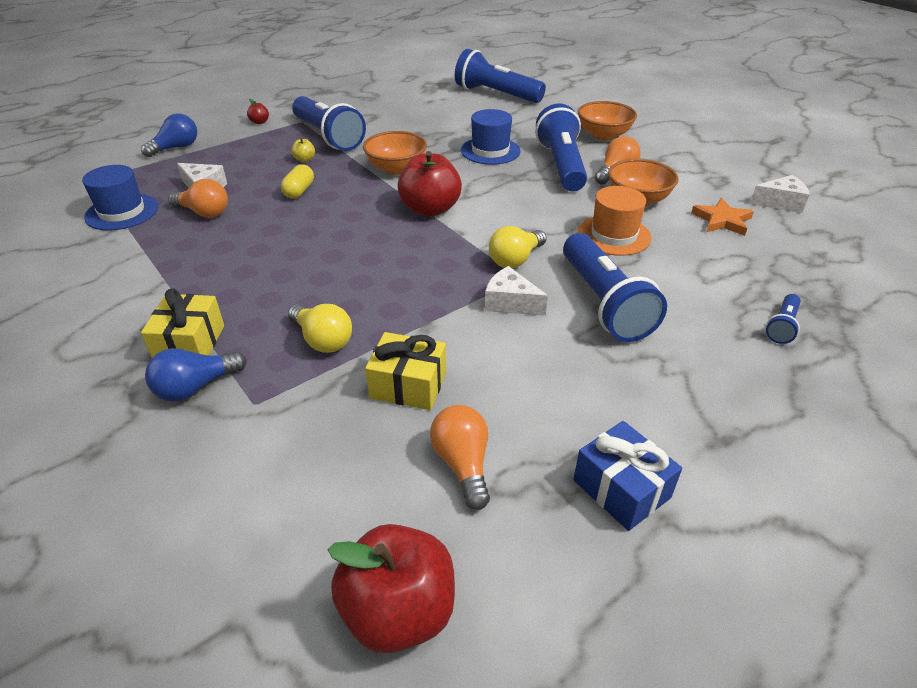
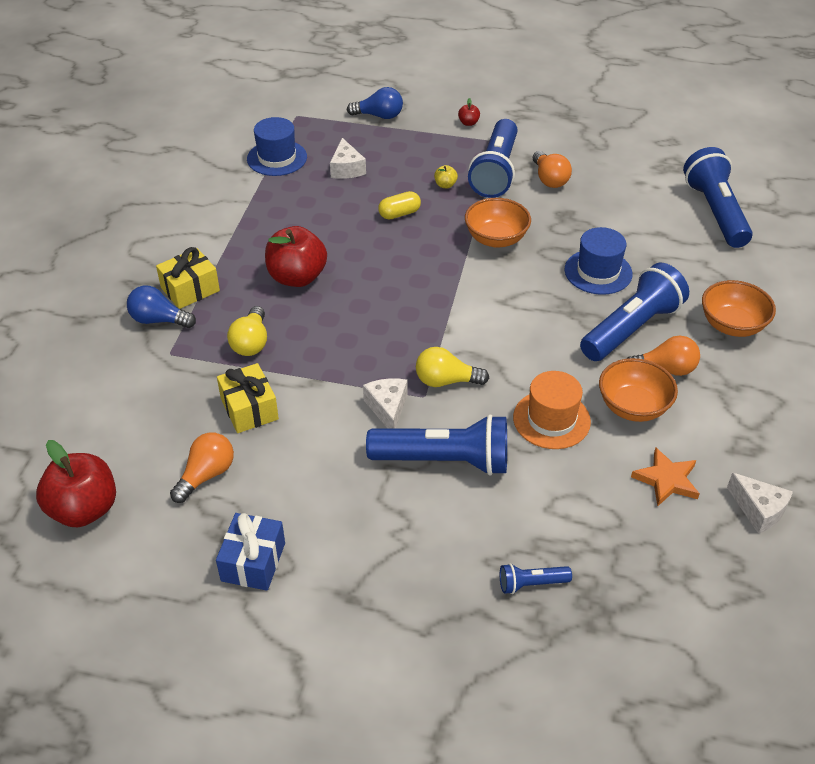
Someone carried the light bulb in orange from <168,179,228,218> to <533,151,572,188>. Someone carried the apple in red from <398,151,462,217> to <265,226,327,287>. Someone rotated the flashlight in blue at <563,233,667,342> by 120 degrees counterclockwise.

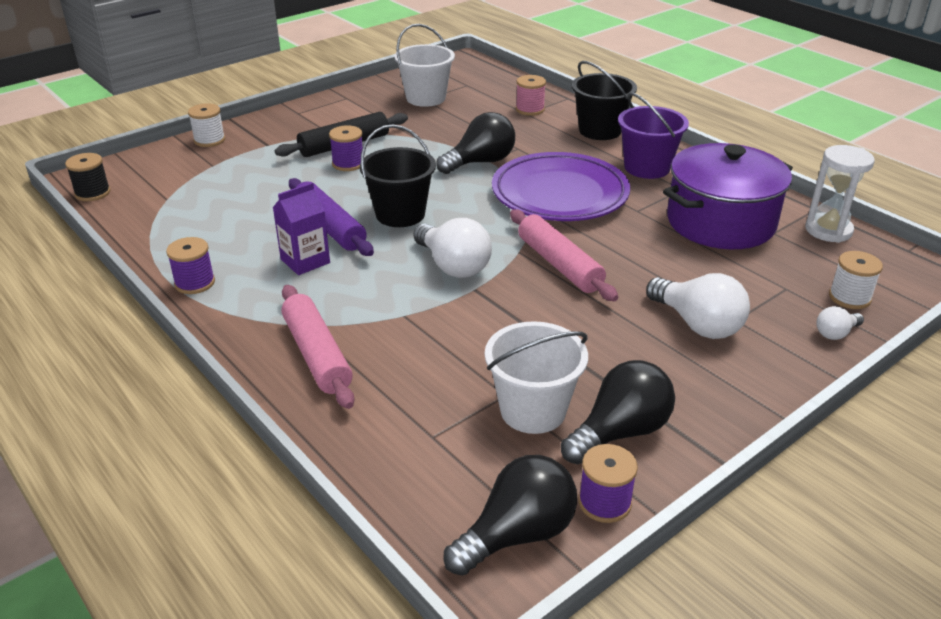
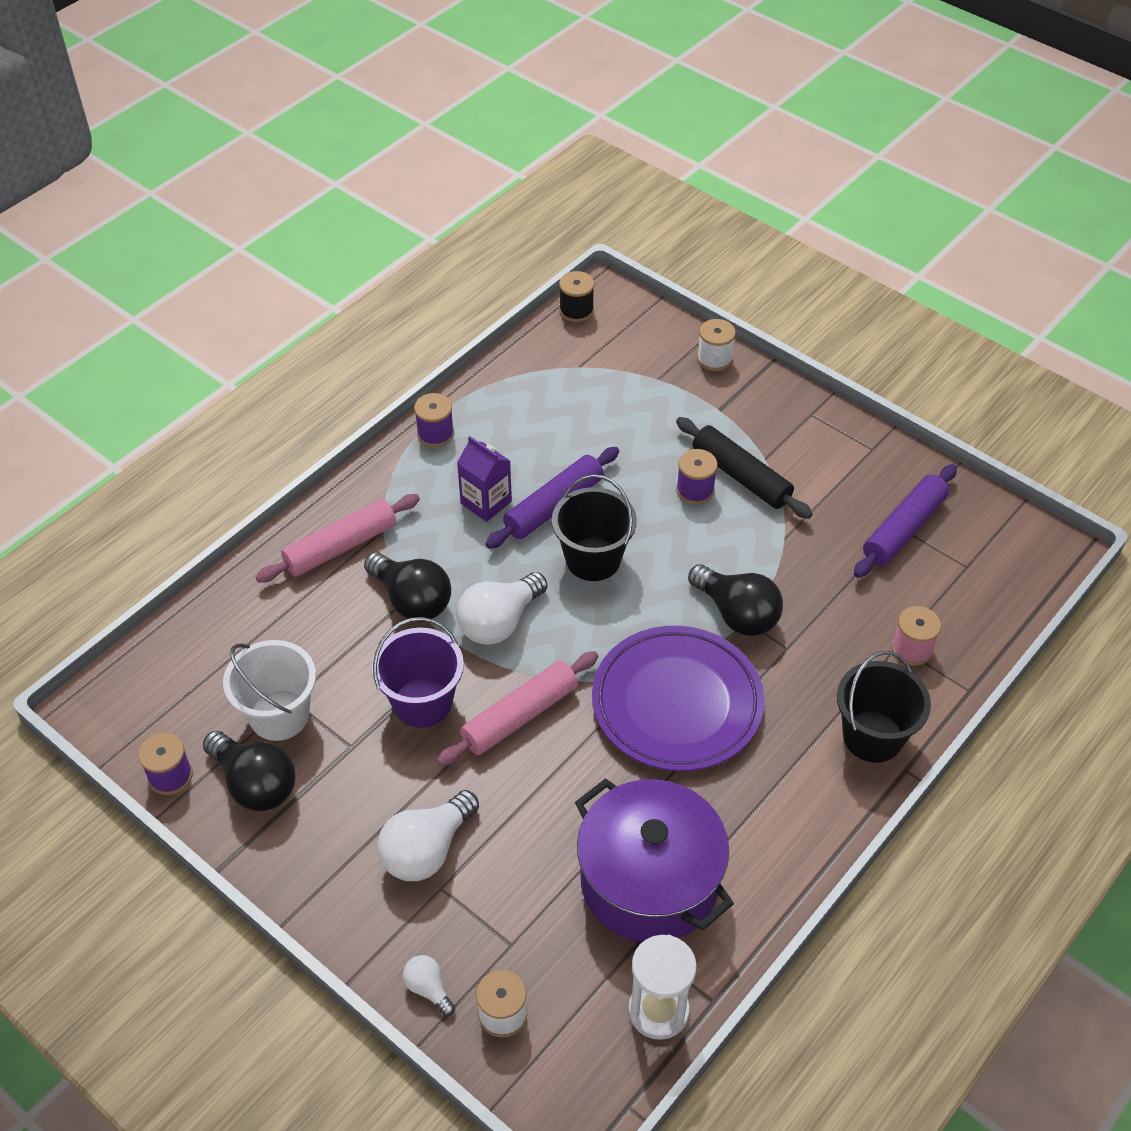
Someone swapped the bucket in white at <394,24,455,107> for the rolling pin in purple at <854,464,957,578>. Someone carried the light bulb in black from <443,455,577,575> to <364,552,451,619>. Someone carried the bucket in purple from <618,92,689,179> to <372,617,464,728>.

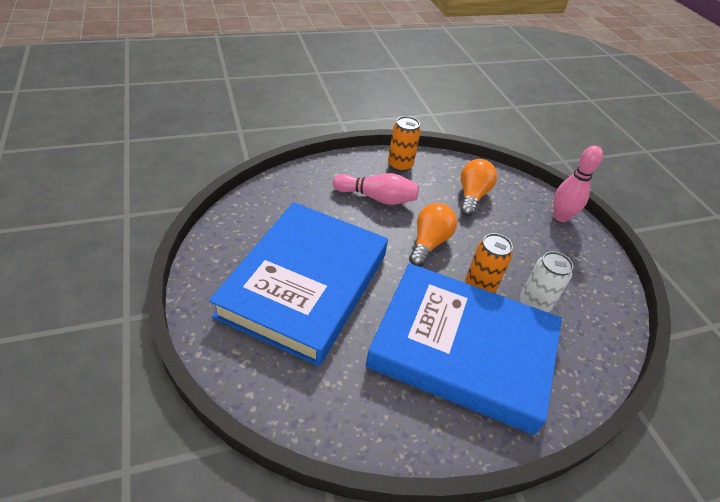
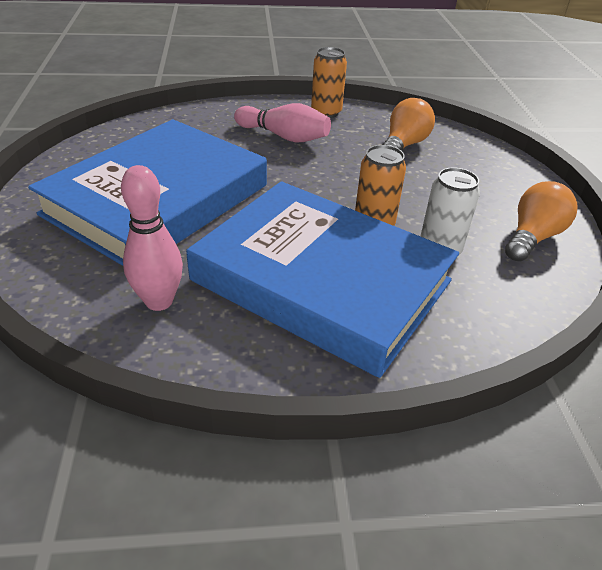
Someone carried the light bulb in orange from <409,203,457,267> to <505,181,578,261>. Someone carried the bowling pin in pink from <554,145,603,222> to <121,165,183,311>.

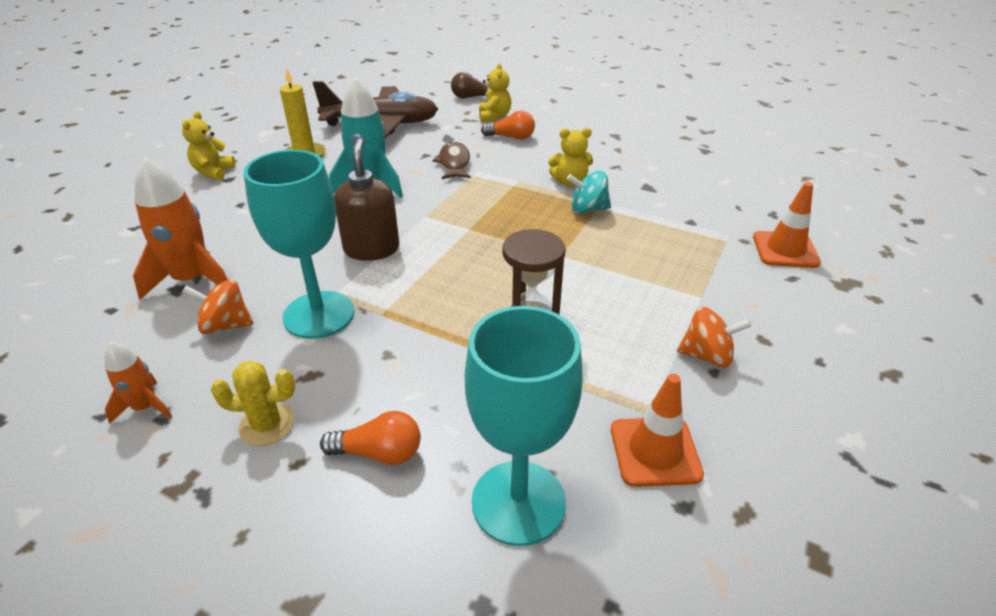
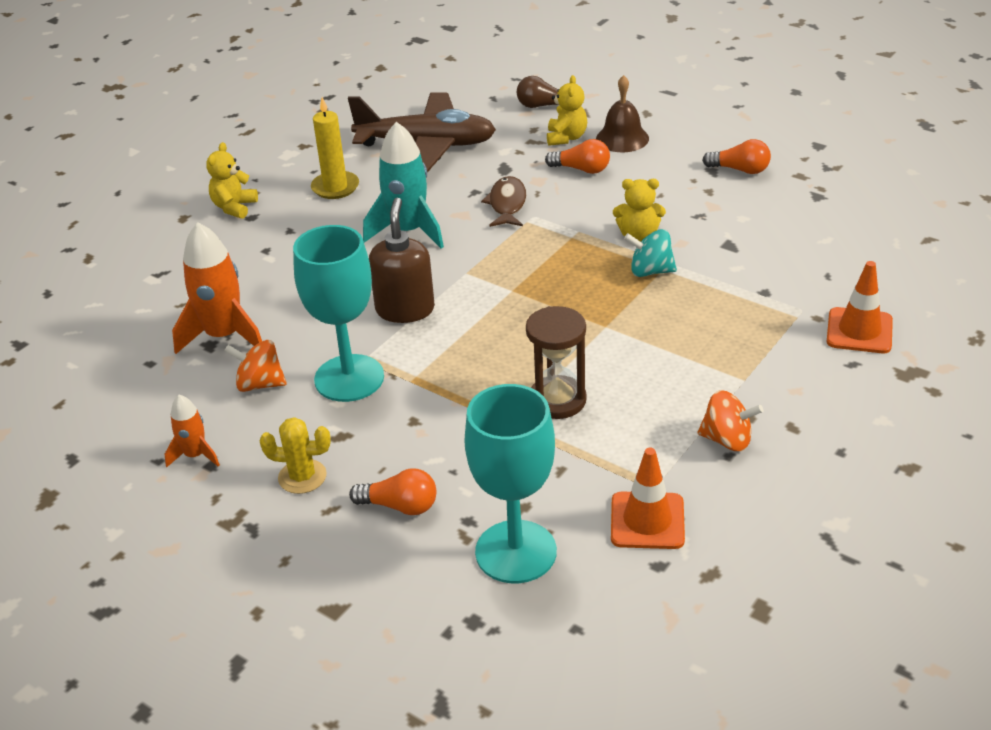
Someone put down the bell in brown at <596,75,649,152>. Someone put down the light bulb in orange at <702,139,771,174>.

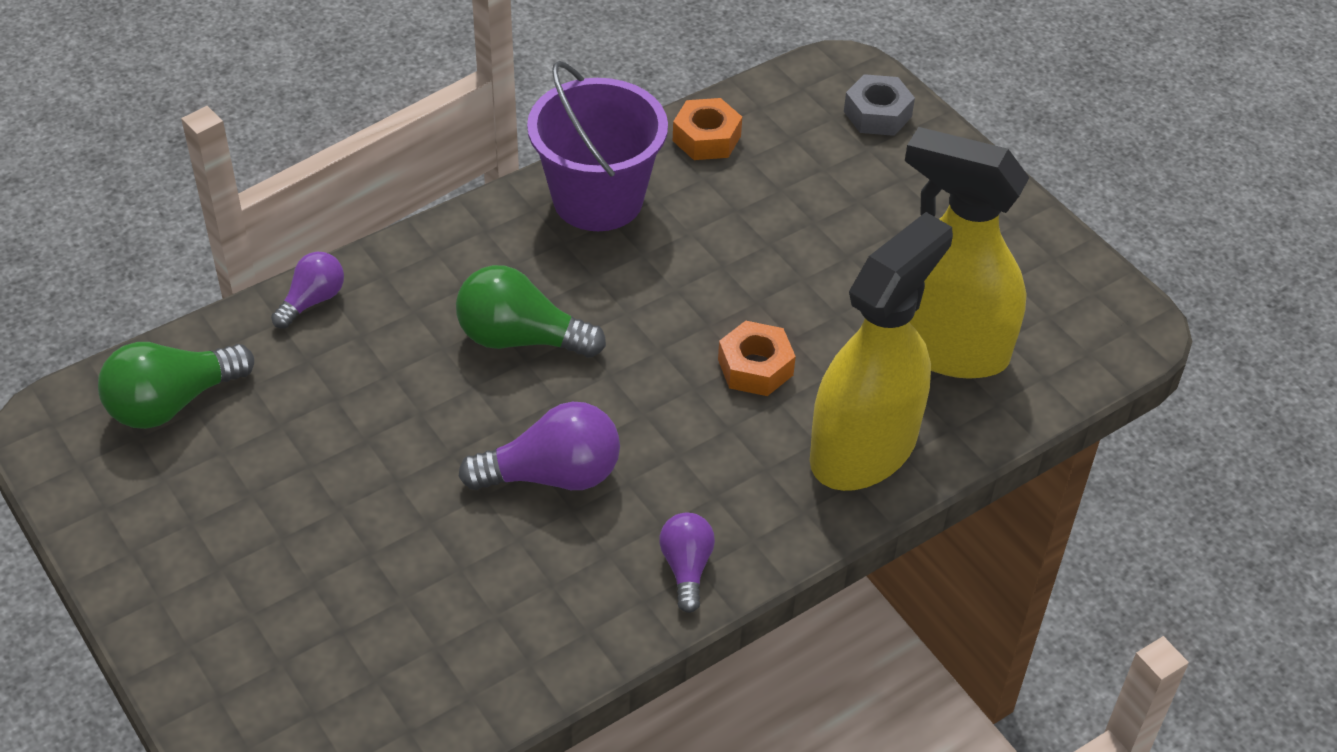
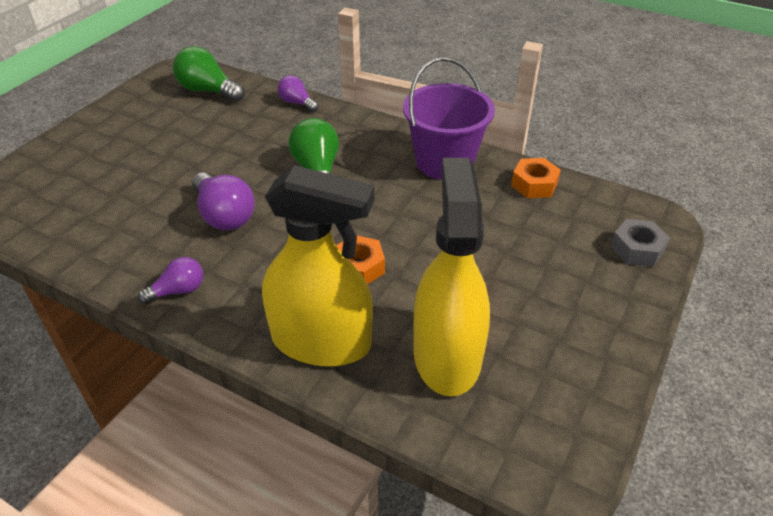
Someone rotated the light bulb in purple at <271,252,344,329> by 150 degrees counterclockwise.

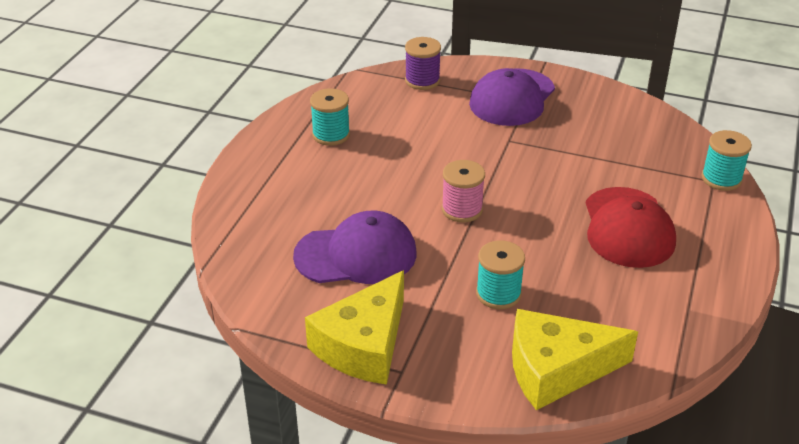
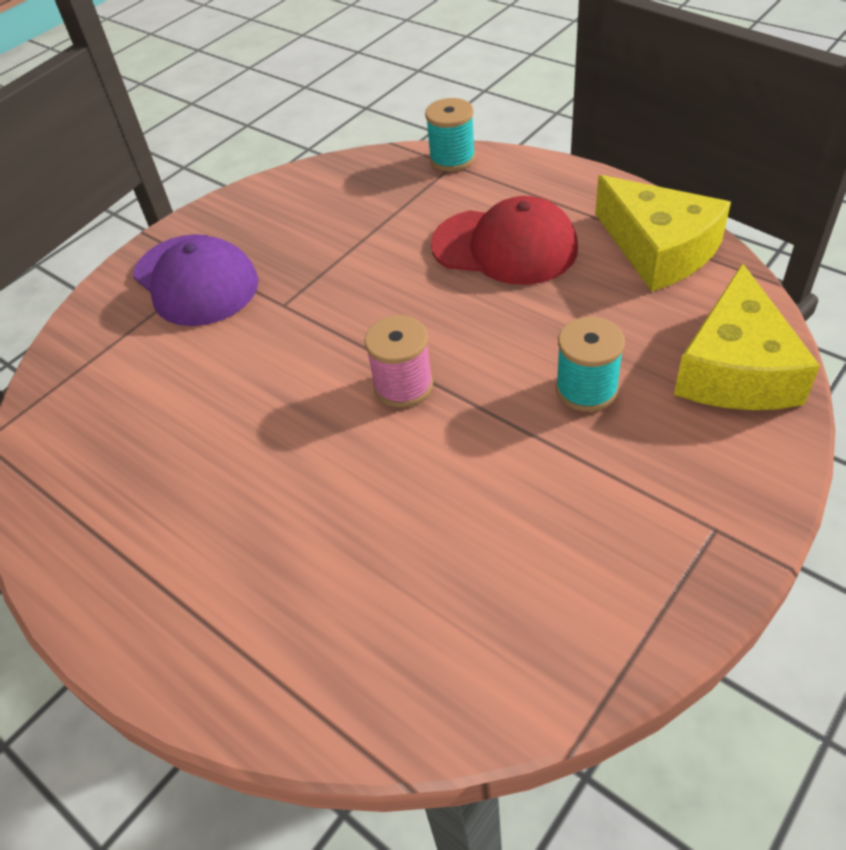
Someone took away the cap in purple at <293,211,417,284>. Someone carried the cheese in yellow from <305,270,404,385> to <595,175,731,292>. Someone took away the spool in turquoise at <310,88,350,146>. Someone took away the spool in purple at <405,37,441,90>.

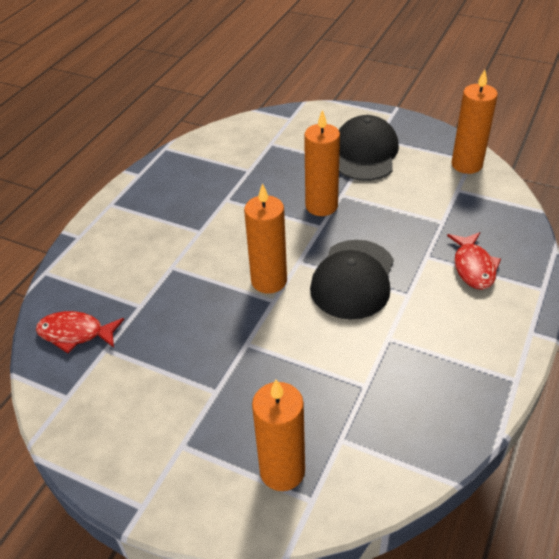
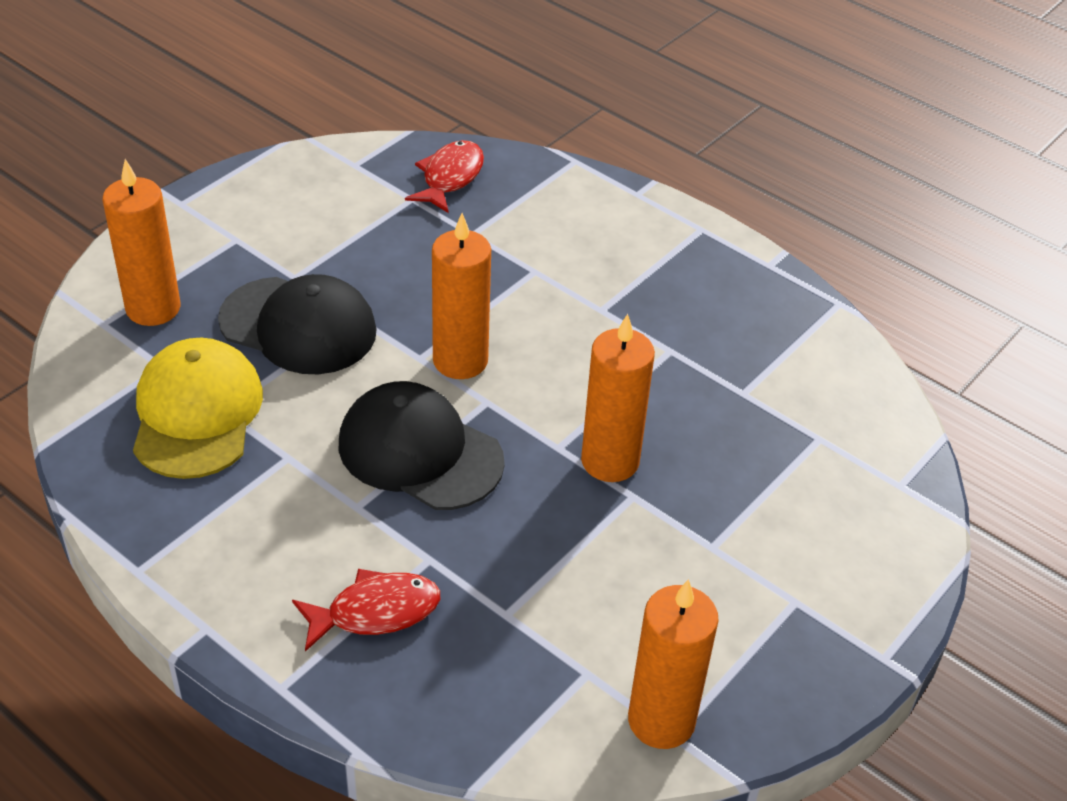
Someone carried the cap in black from <339,115,399,181> to <218,274,377,374>. Someone rotated the fish in red at <447,232,501,290> by 150 degrees clockwise. Someone put down the cap in yellow at <133,338,263,479>.

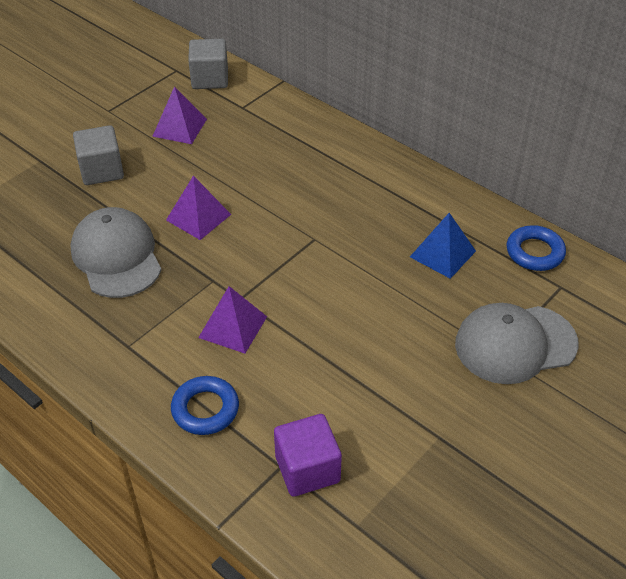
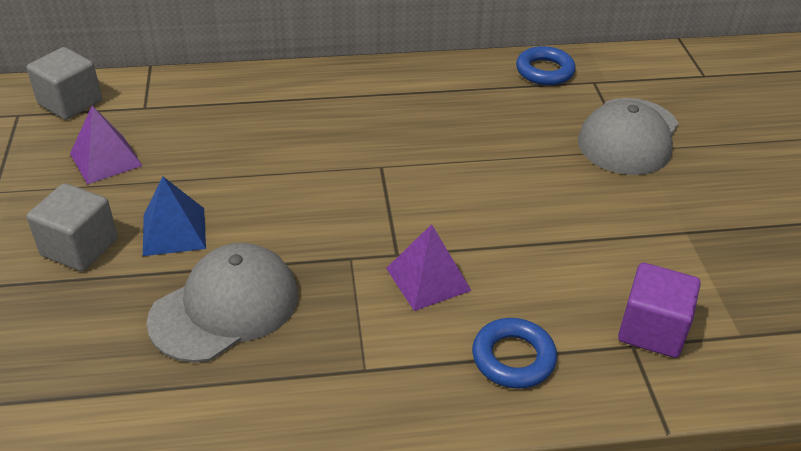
Someone rotated the cap in grey at <70,207,161,298> by 120 degrees clockwise. Someone took away the pyramid in purple at <166,176,231,240>. Someone carried the pyramid in blue from <410,213,476,279> to <143,177,206,256>.

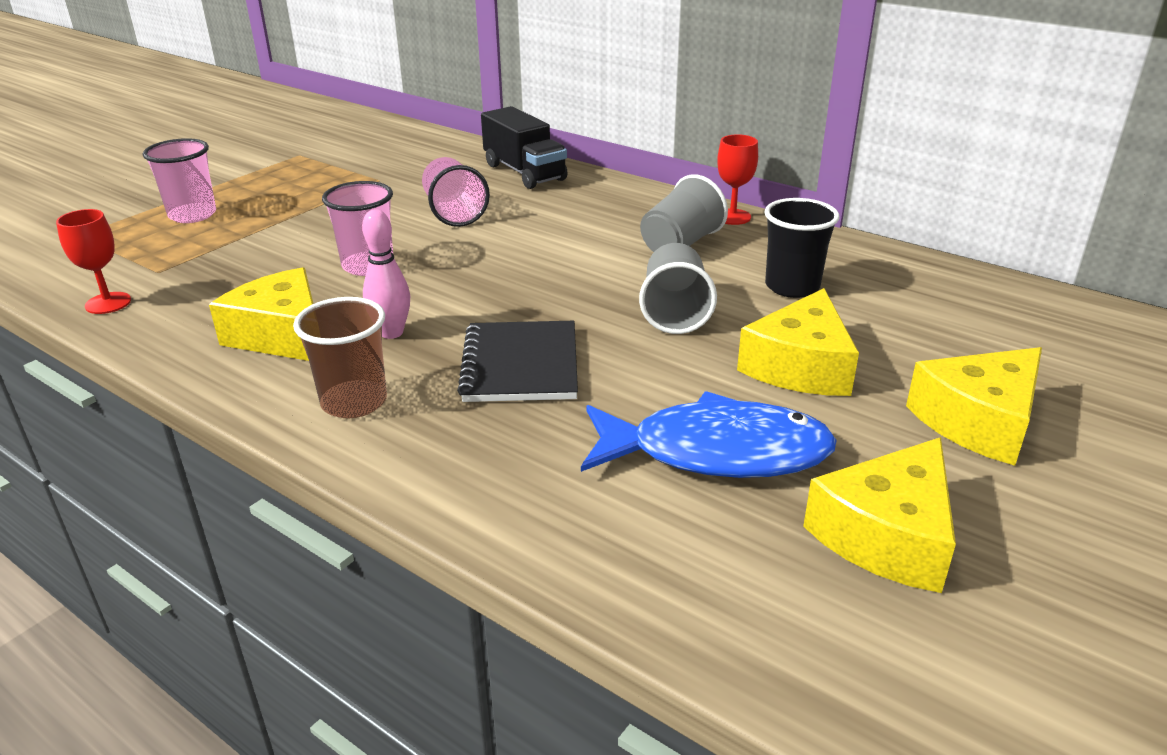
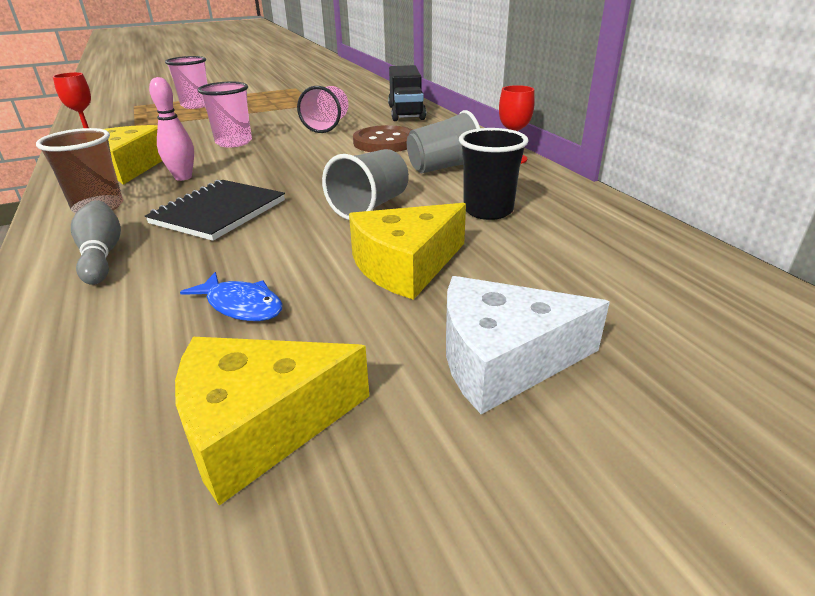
Someone scaled the fish in blue at <581,391,837,478> by 0.50. Someone repainted the cheese in yellow at <906,347,1042,466>, which became the cheese in white at <446,276,610,414>. Someone put down the bowling pin in grey at <71,200,121,285>. Someone put down the button in brown at <353,125,412,152>.

